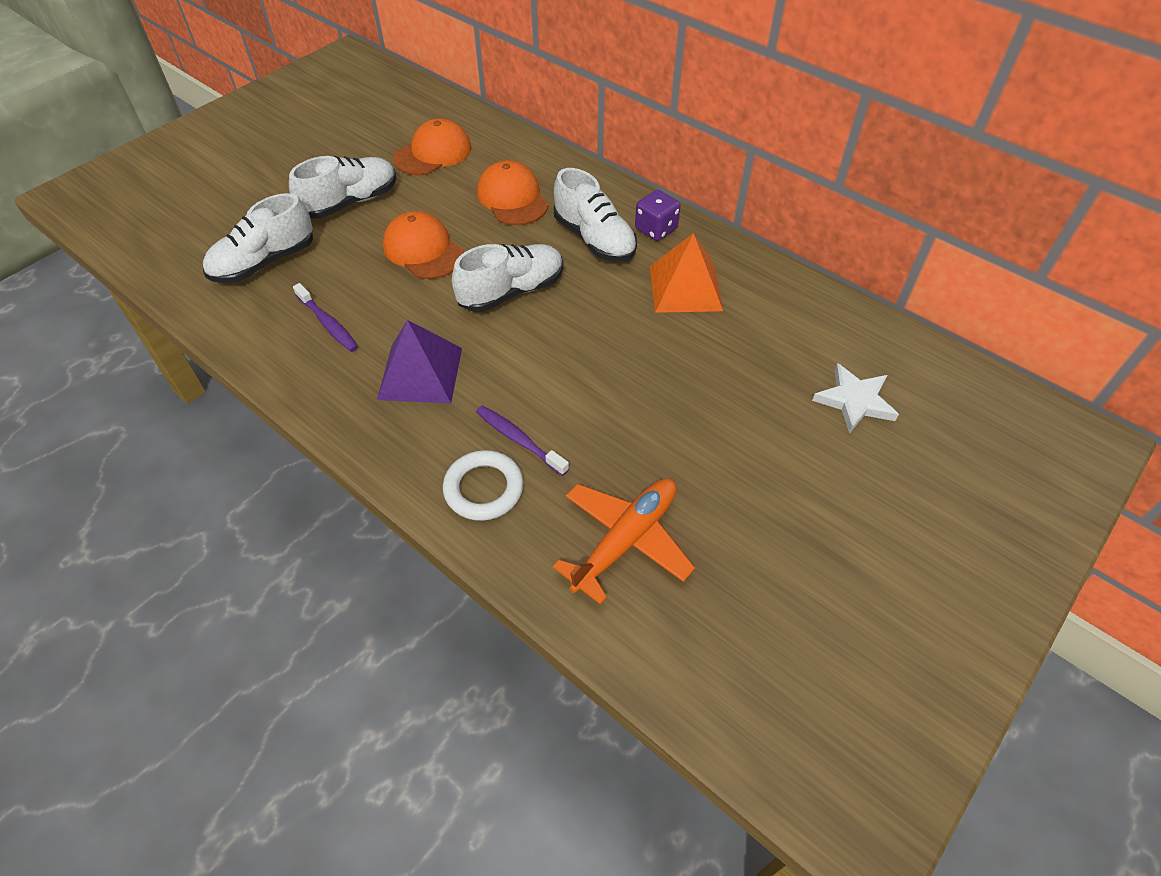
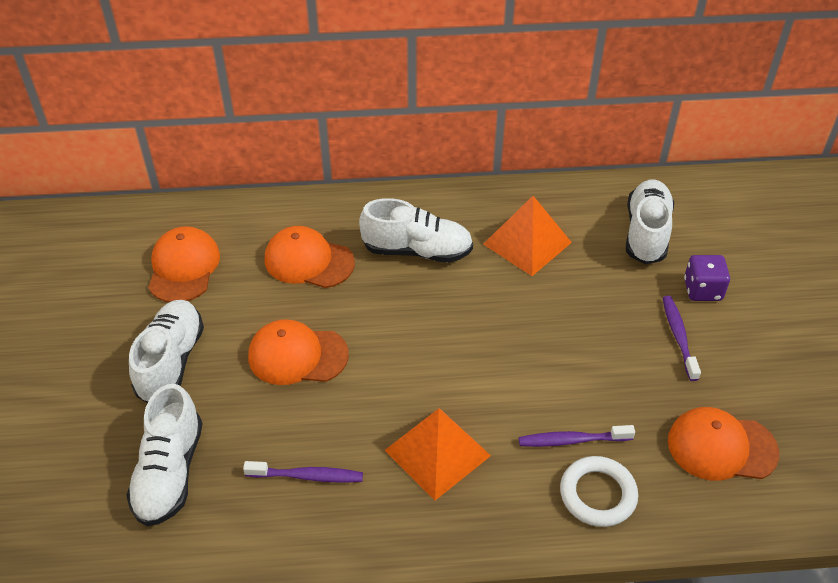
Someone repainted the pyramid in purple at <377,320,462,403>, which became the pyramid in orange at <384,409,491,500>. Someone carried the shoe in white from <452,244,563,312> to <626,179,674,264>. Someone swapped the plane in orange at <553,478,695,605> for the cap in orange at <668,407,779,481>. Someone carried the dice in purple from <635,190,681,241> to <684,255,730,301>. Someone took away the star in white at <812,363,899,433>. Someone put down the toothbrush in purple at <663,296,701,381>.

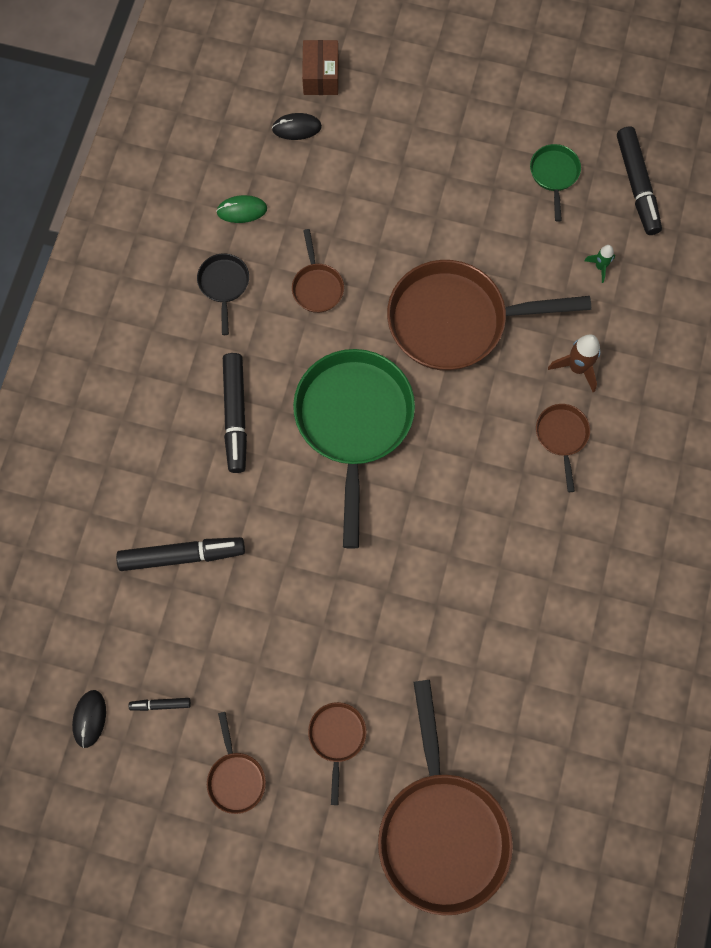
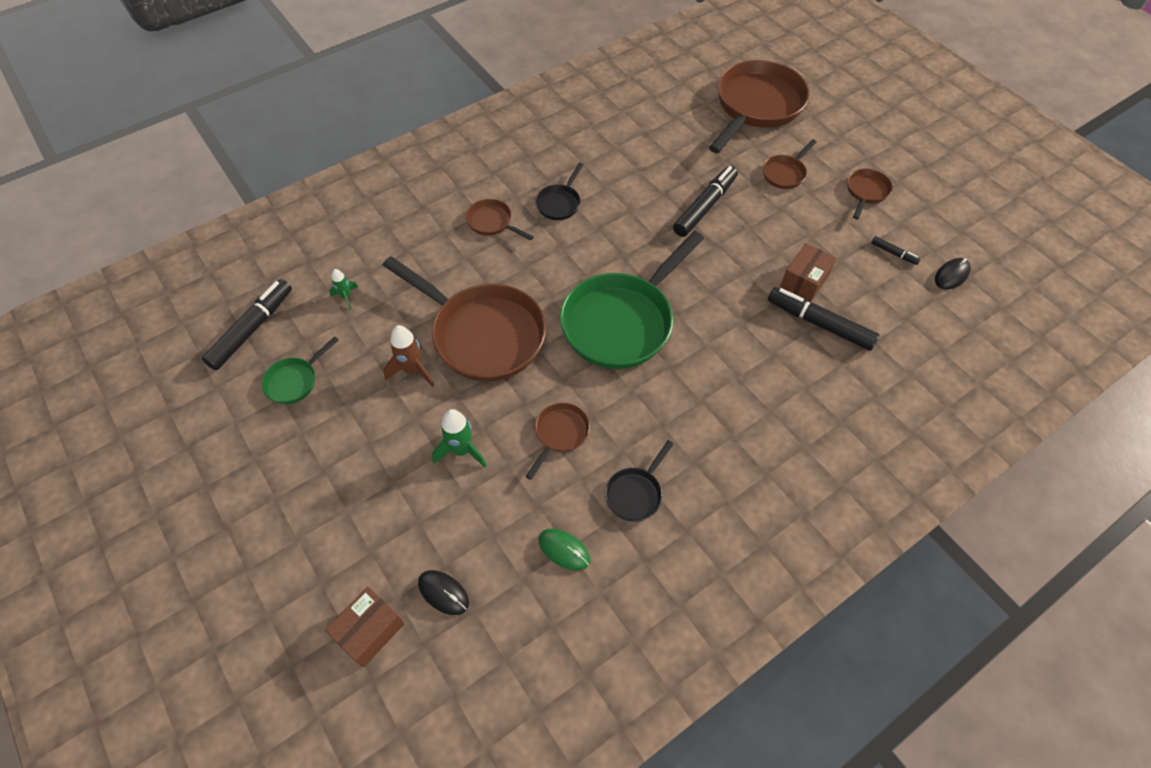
Someone carried the marker in black from <223,353,247,473> to <673,166,738,237>. Someone rotated the pan in brown at <536,404,590,492> by 90 degrees clockwise. Someone carried the rocket in brown from <548,334,600,392> to <383,325,434,387>. Someone put down the rocket in green at <432,409,487,467>. Someone put down the pan in black at <535,163,584,220>. Someone put down the box in brown at <780,243,837,302>.

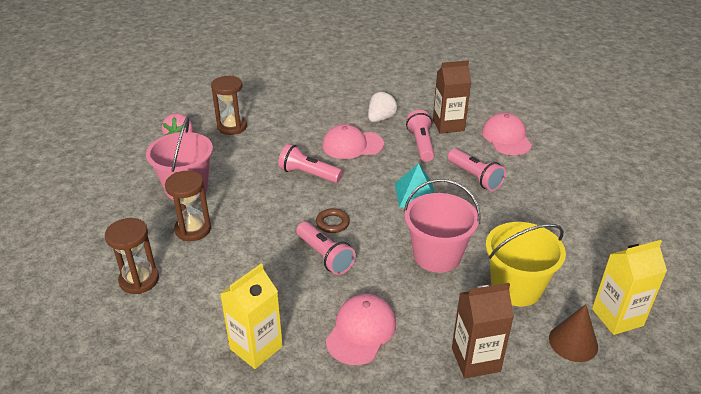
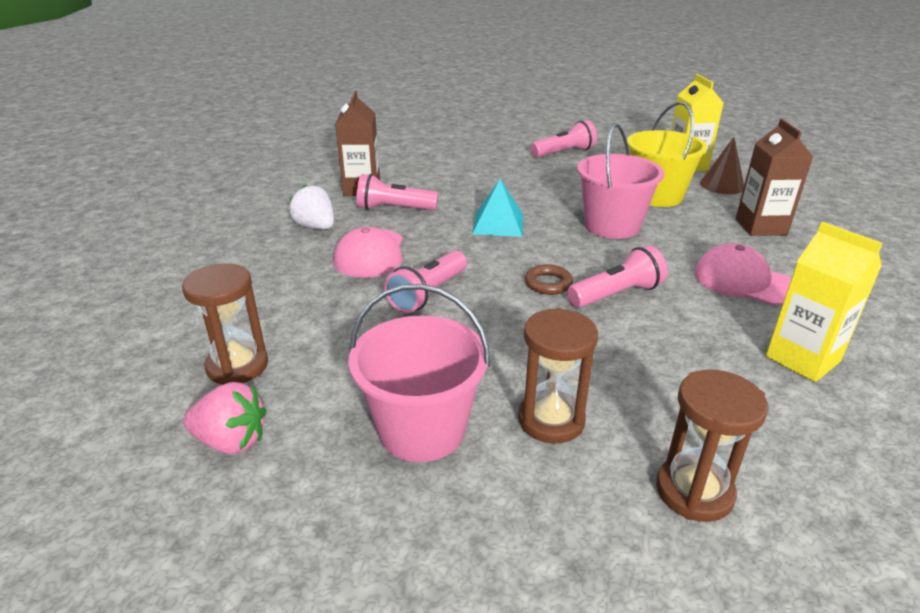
Someone carried the flashlight in pink from <448,149,506,191> to <531,120,597,158>. Someone took away the cap in pink at <482,113,532,155>.

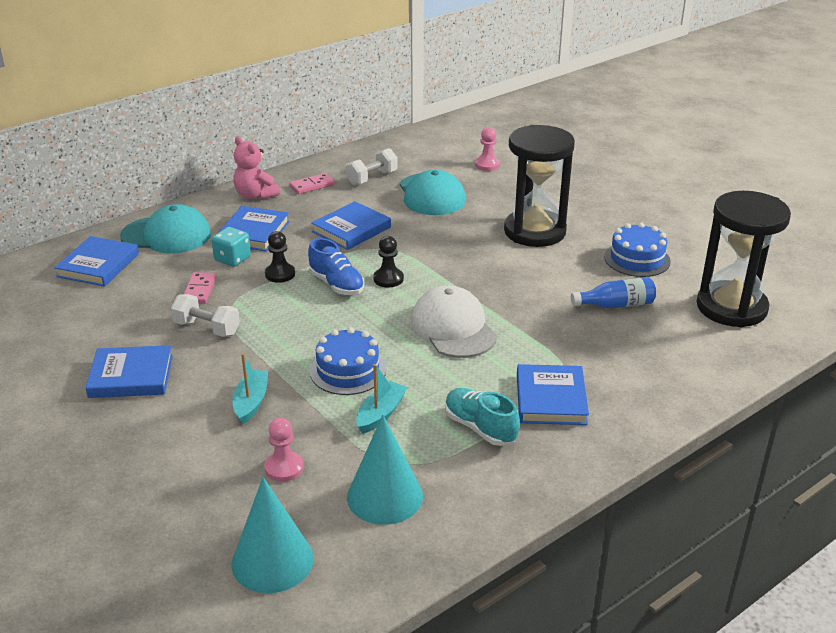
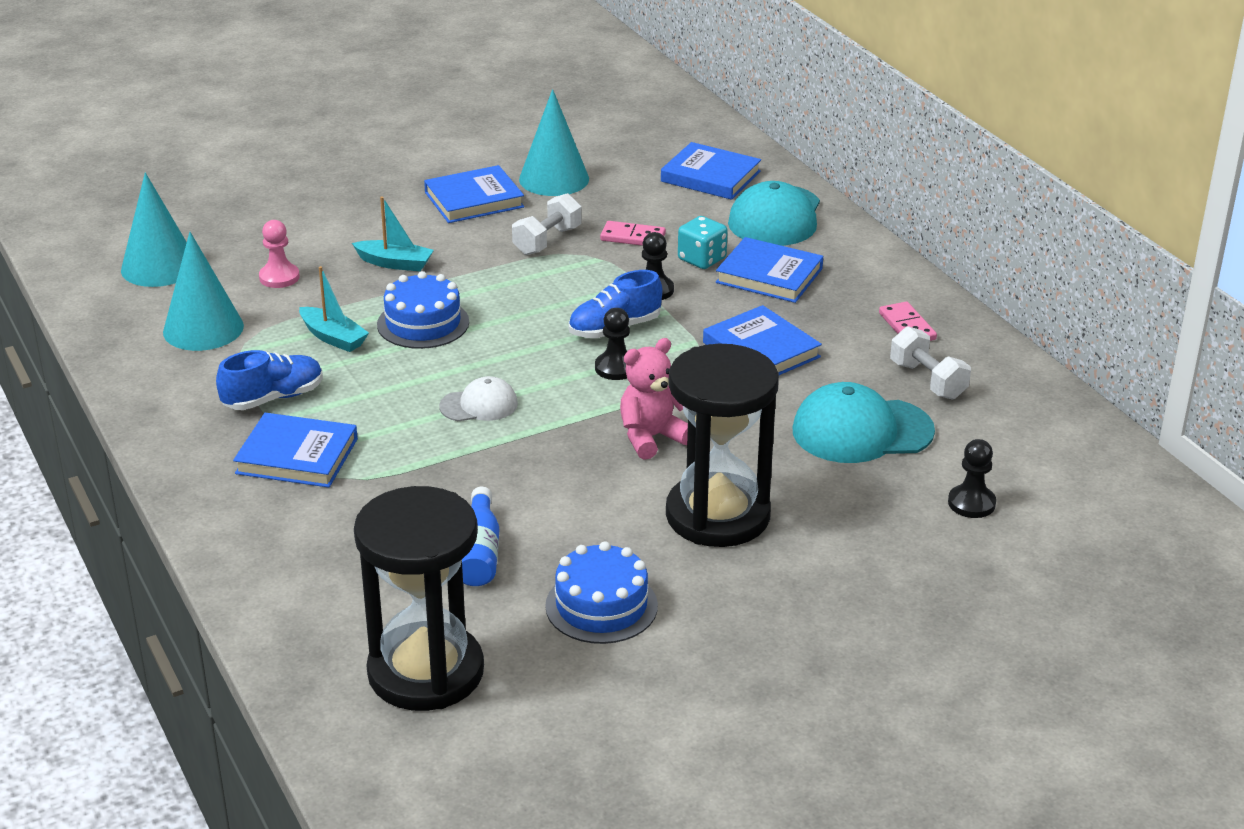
Someone rotated the book in blue at <85,345,173,398> by 60 degrees clockwise. Someone carried the teddy bear in pink from <233,136,280,200> to <620,338,688,460>. Someone scaled the cap in white at <411,285,497,358> by 0.56. Someone repainted the shoe in turquoise at <445,388,520,446>, which became the shoe in blue at <216,350,323,410>. Someone repainted the pawn in pink at <475,127,500,171>, which became the pawn in black at <948,439,996,518>. Someone put down the cone in turquoise at <519,89,589,196>.

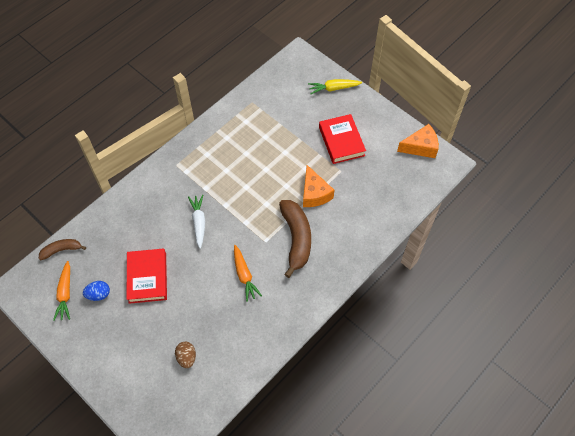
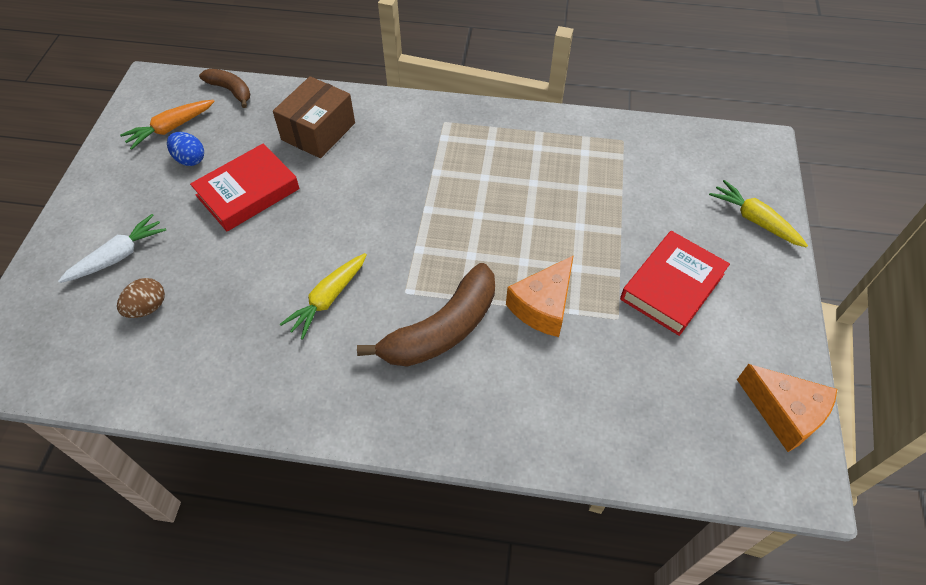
Someone carried the carrot in white from <188,195,205,249> to <58,214,166,283>. Someone repainted the carrot in orange at <234,245,262,302>, which became the carrot in yellow at <280,253,367,340>. Someone put down the box in brown at <273,76,355,158>.

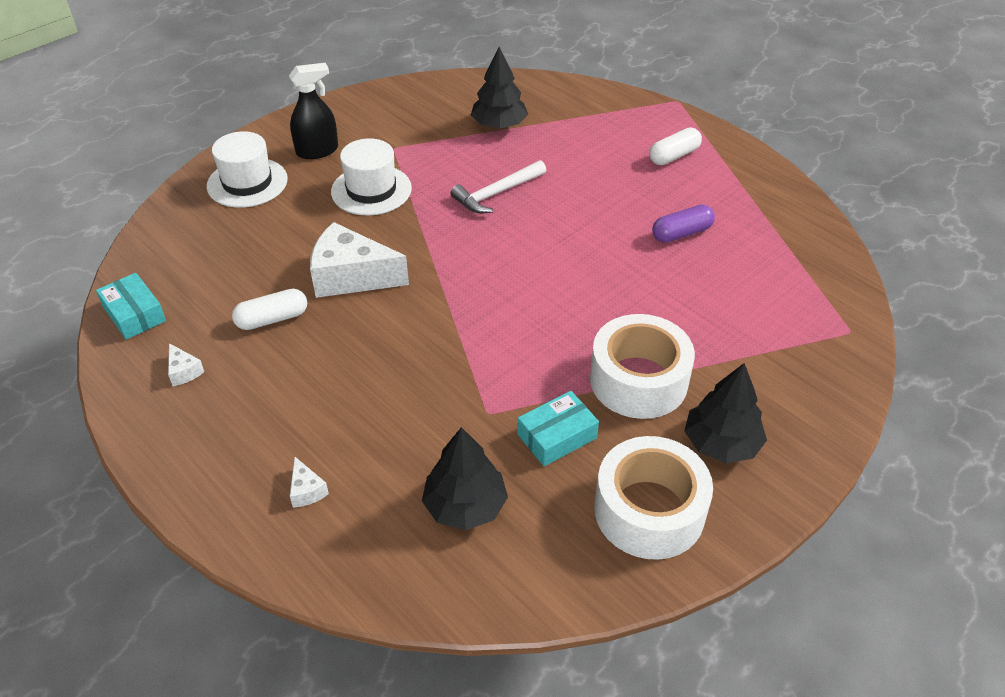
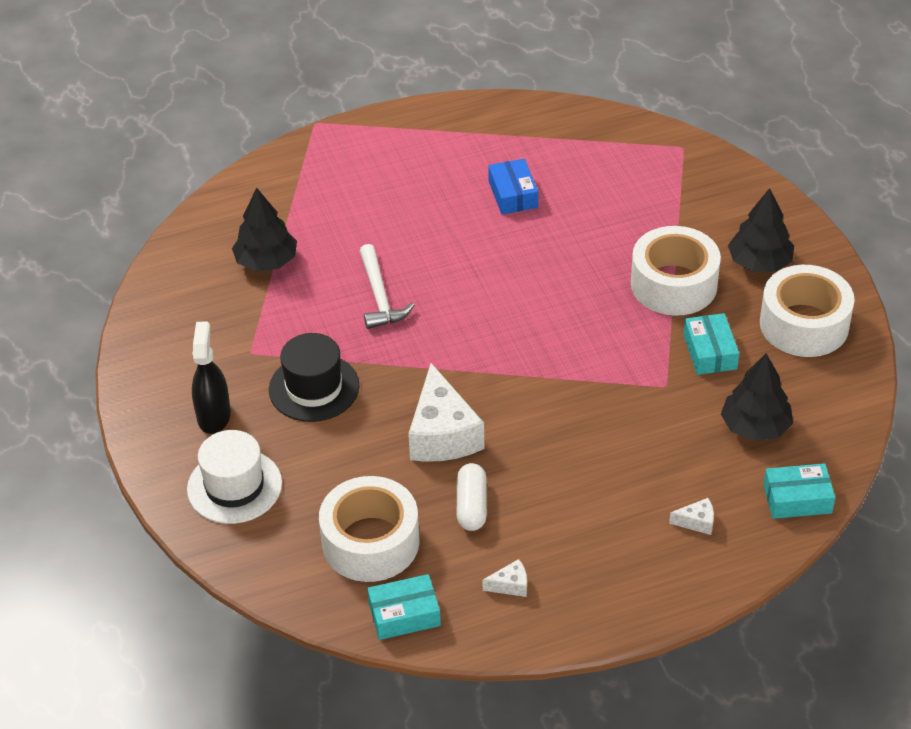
Someone rotated the cheese in white at <310,222,409,298> by 45 degrees counterclockwise. Someone repainted the hat in white at <331,138,412,216>, which became the hat in black at <269,333,359,422>. Someone took away the capsule in white at <649,128,702,165>. Someone swapped the capsule in purple at <652,204,715,243> for the box in blue at <488,159,538,214>. Someone put down the tape in white at <319,476,419,582>. Someone put down the box in turquoise at <763,463,835,519>.

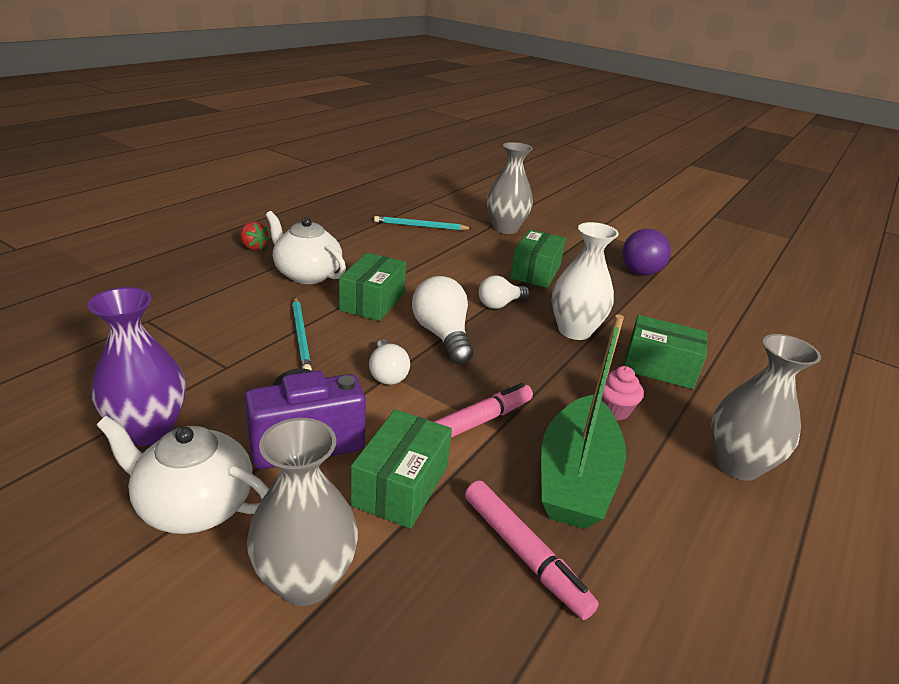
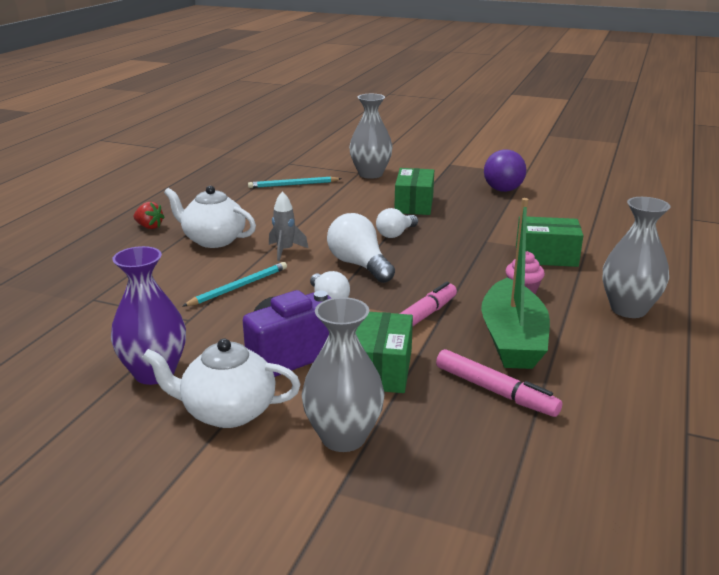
Someone rotated the pencil in turquoise at <292,297,312,371> by 105 degrees counterclockwise. Someone swapped the box in green at <339,253,406,321> for the rocket in grey at <269,191,308,261>. Someone took away the vase in white at <552,222,619,340>.

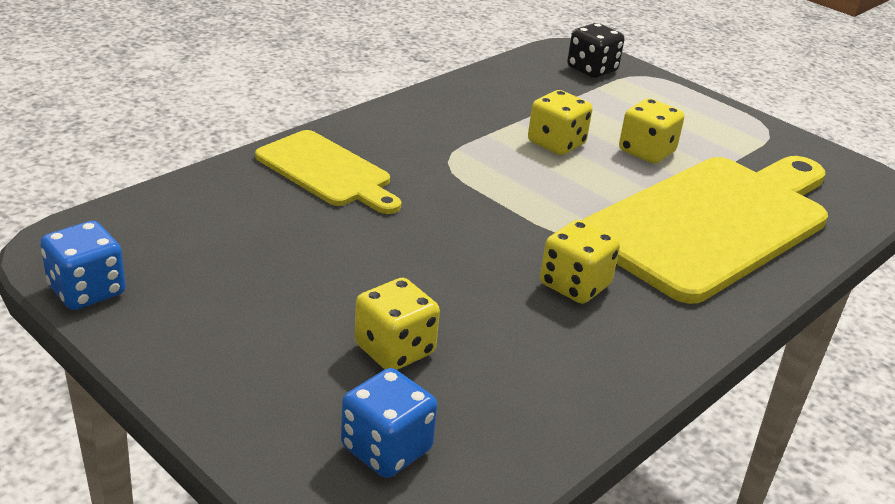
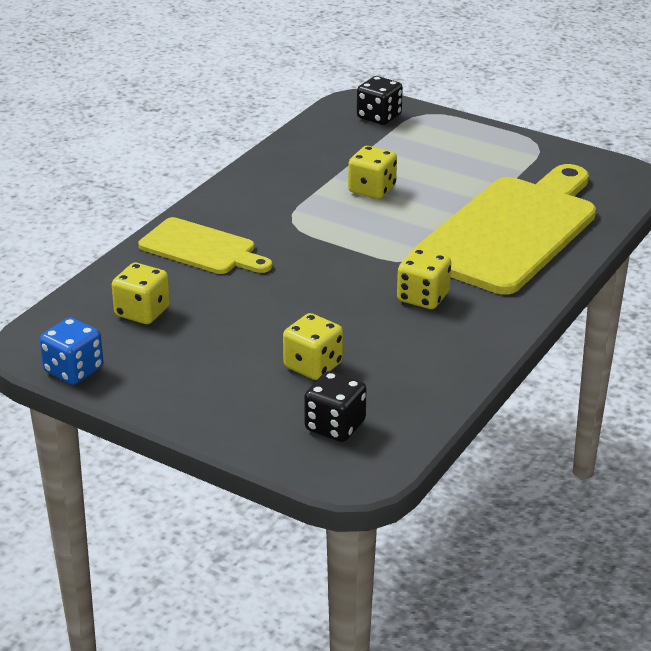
Someone repainted the dice in blue at <341,368,437,478>, which became the dice in black at <304,371,367,442>. Someone carried the dice in yellow from <619,98,684,164> to <112,263,170,324>.

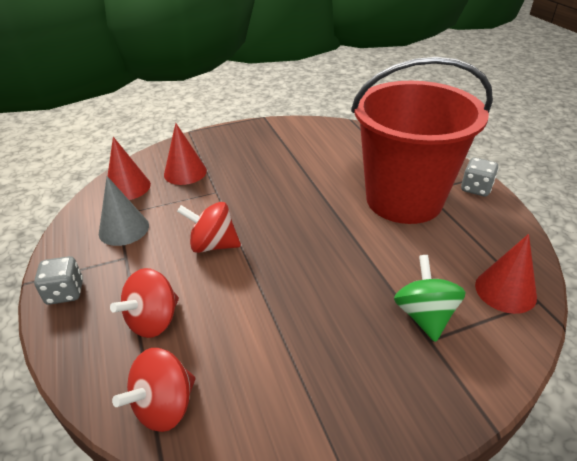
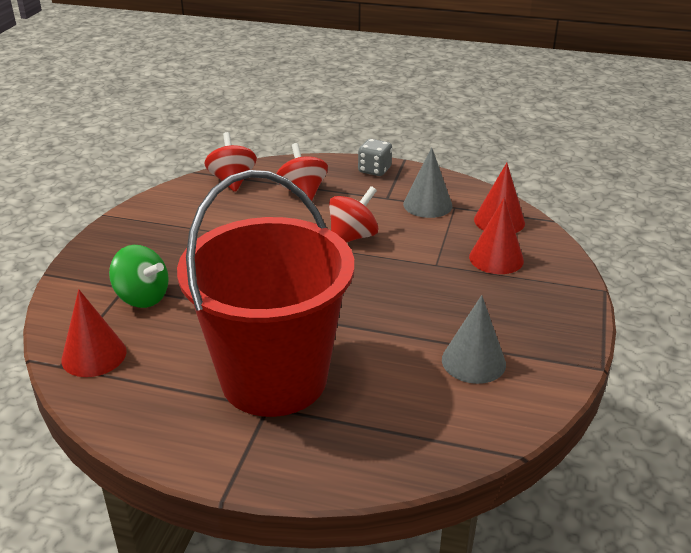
Someone took away the dice in grey at <461,158,498,196>. Someone put down the cone in grey at <442,295,506,384>.

